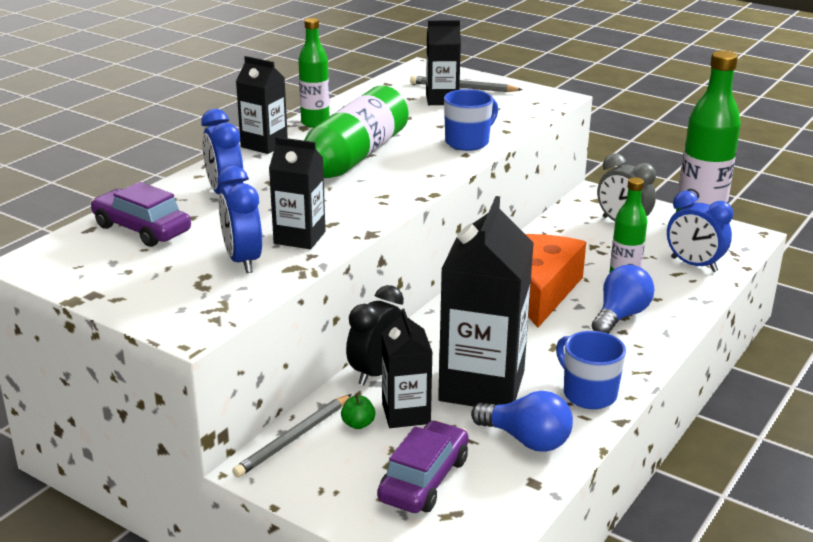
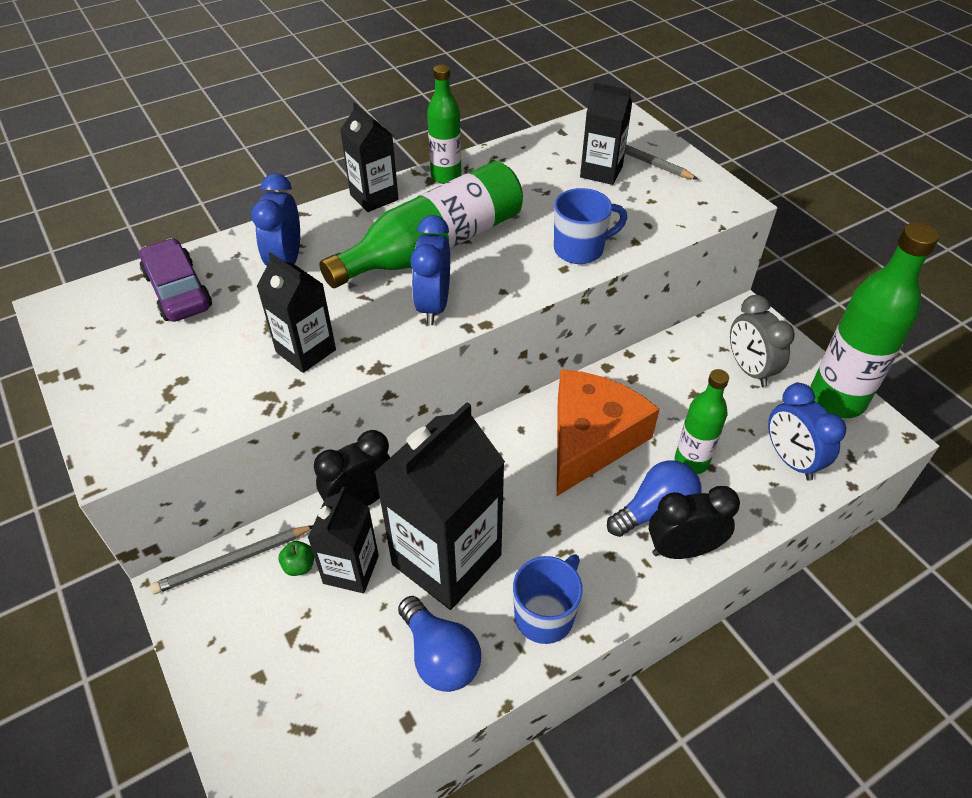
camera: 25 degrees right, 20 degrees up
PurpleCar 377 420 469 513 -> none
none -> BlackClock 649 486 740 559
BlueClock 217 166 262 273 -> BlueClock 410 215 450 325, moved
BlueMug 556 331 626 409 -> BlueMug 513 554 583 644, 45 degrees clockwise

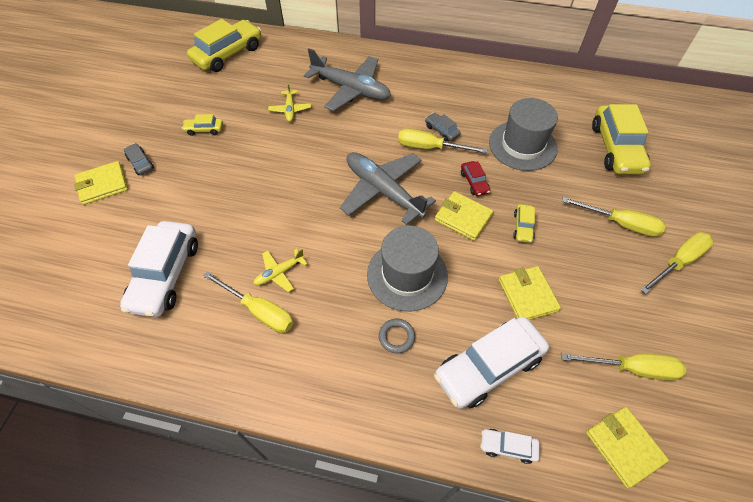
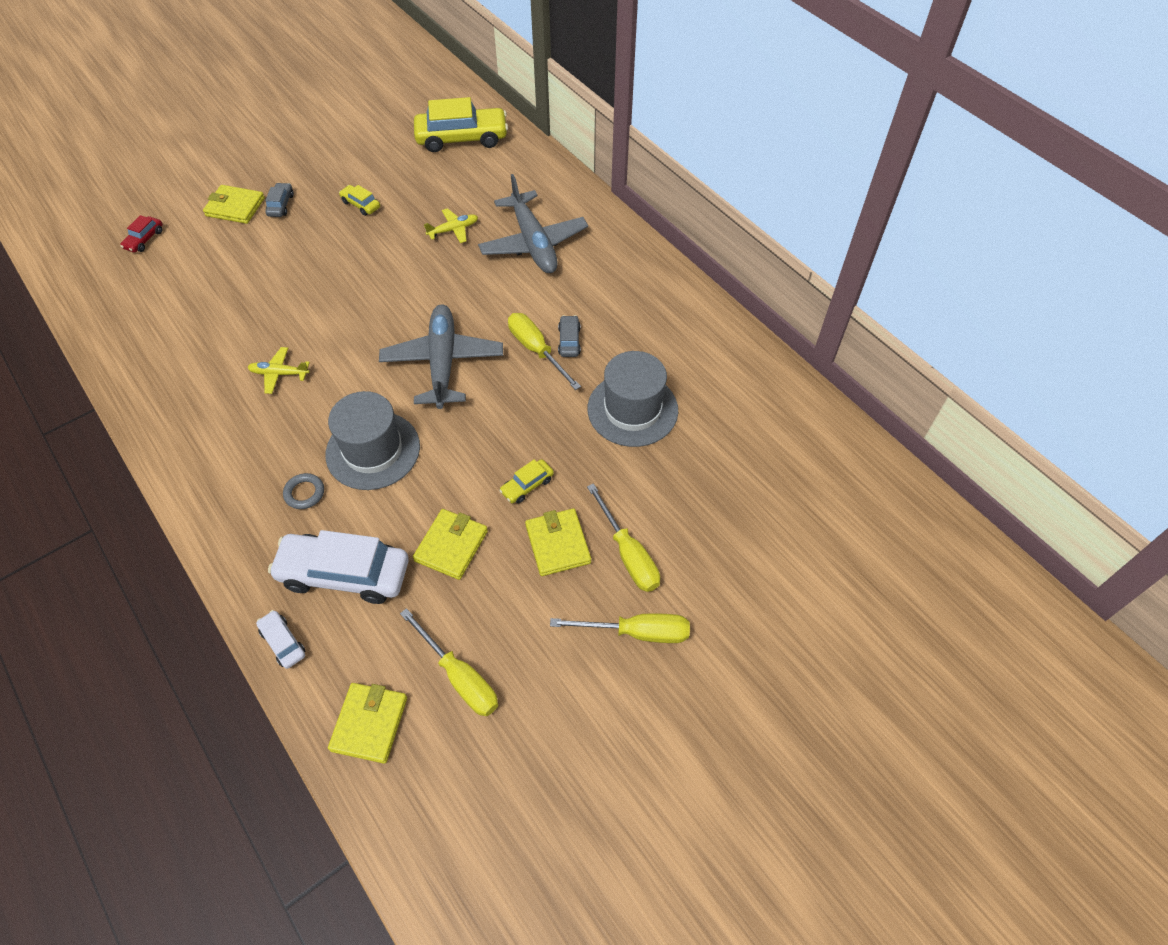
camera: 40 degrees right, 0 degrees up
WhiteCar 120 221 198 317 -> none
YellowScrewdriver 203 271 294 333 -> none
YellowCar 592 104 651 174 -> none
YellowWallet 435 191 493 241 -> YellowWallet 525 508 591 576, moved
RedCar 461 161 490 196 -> RedCar 120 215 163 253, moved
YellowPlane 268 82 311 122 -> YellowPlane 424 208 478 243, 150 degrees counterclockwise

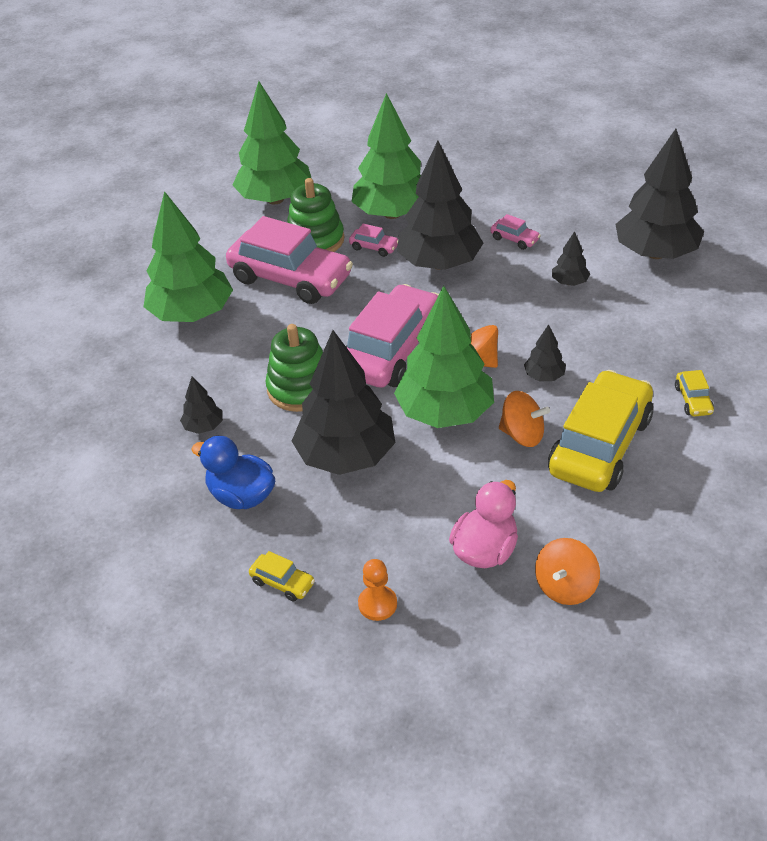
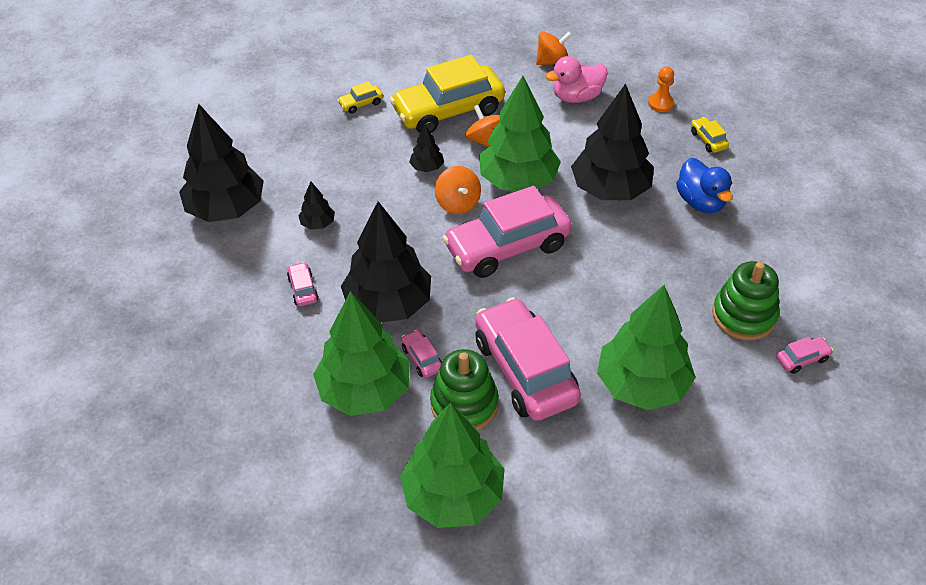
camera: 145 degrees left, 5 degrees up
BlackTree 180 376 223 434 -> none
none -> PinkCar 776 337 833 374
GreenStackingToy 265 324 323 412 -> GreenStackingToy 712 261 779 340, moved
YellowCar 675 370 714 417 -> YellowCar 337 81 383 114, 150 degrees counterclockwise

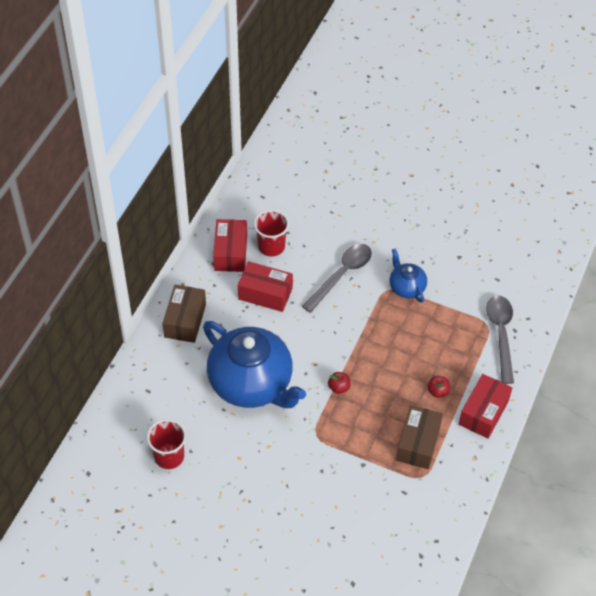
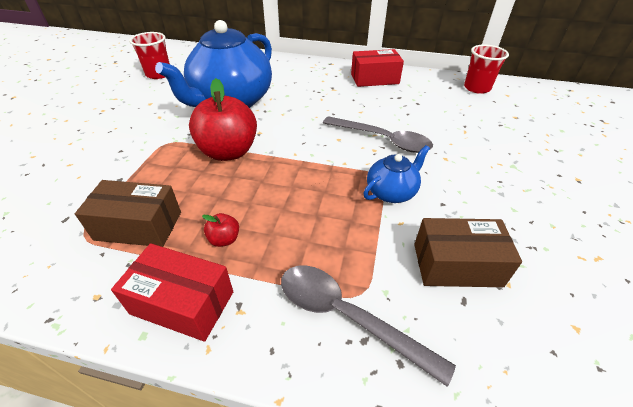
camera: 80 degrees right, 10 degrees down
RedBox 238 261 293 312 -> none
BrownBox 163 285 206 343 -> BrownBox 414 218 522 287, moved
RedCup 254 210 289 256 -> RedCup 464 44 509 94, moved
GreySpoon 486 295 514 384 -> GreySpoon 281 265 456 387, 135 degrees counterclockwise
RedApple 328 372 350 394 -> RedApple 189 78 257 161, x2.41

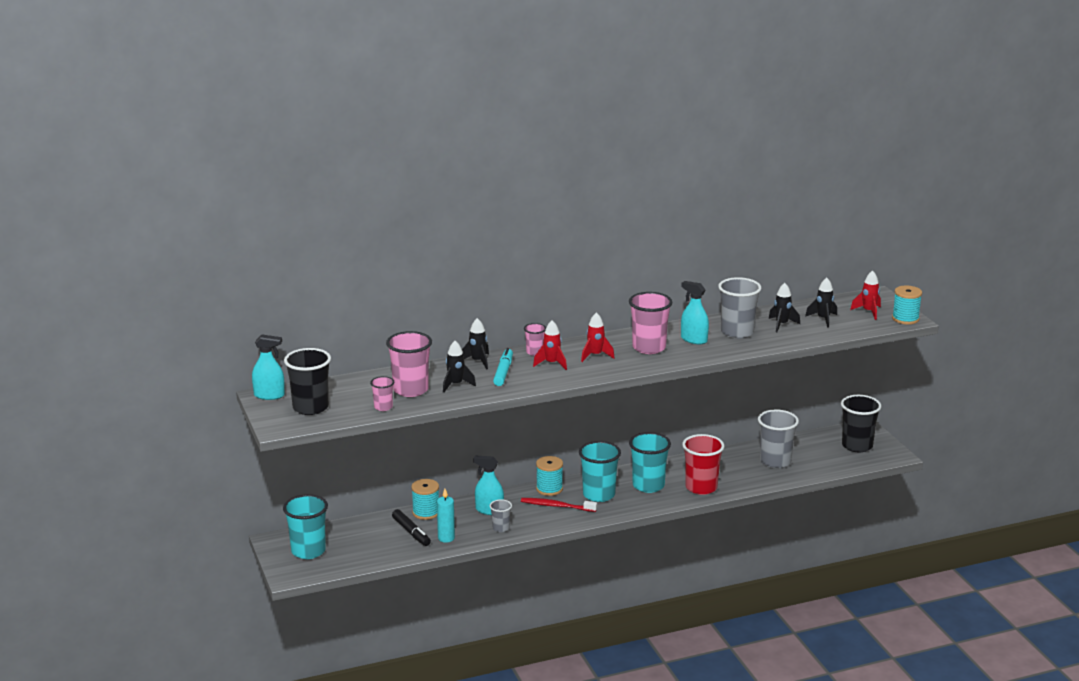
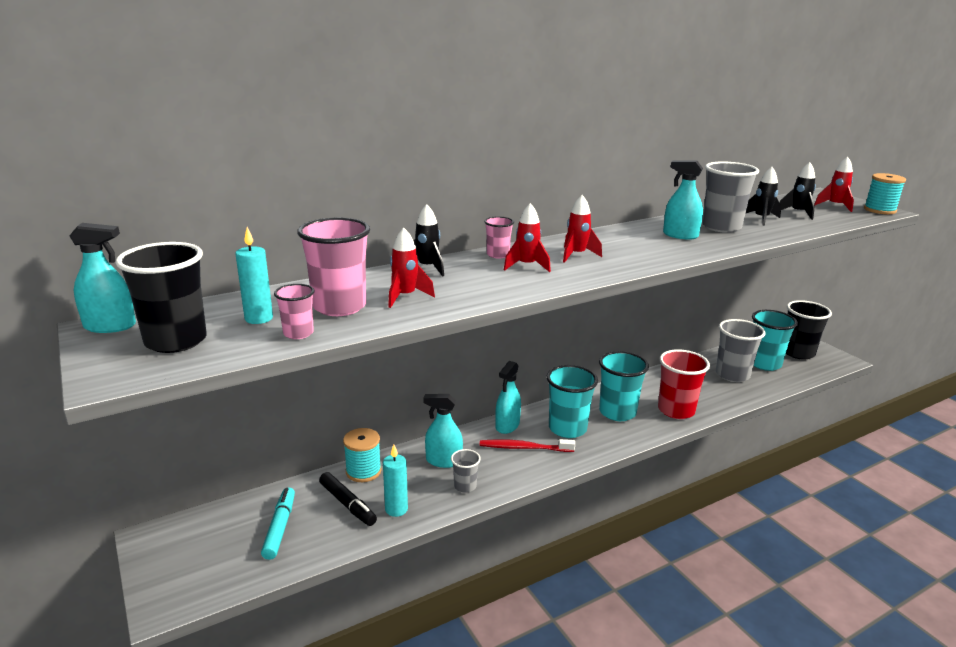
camera: 10 degrees left, 0 degrees up
PinkCup 629 292 672 354 -> none
none -> TurquoiseCandle 235 227 273 324
TurquoiseCup 283 494 328 559 -> TurquoiseCup 752 310 798 371, moved
TurquoiseMarker 493 348 513 386 -> TurquoiseMarker 261 487 295 560, moved
TurquoiseSpool 536 456 563 496 -> TurquoiseSprayBottle 495 361 521 434
BlackRocket 443 341 476 393 -> RedRocket 388 228 435 308

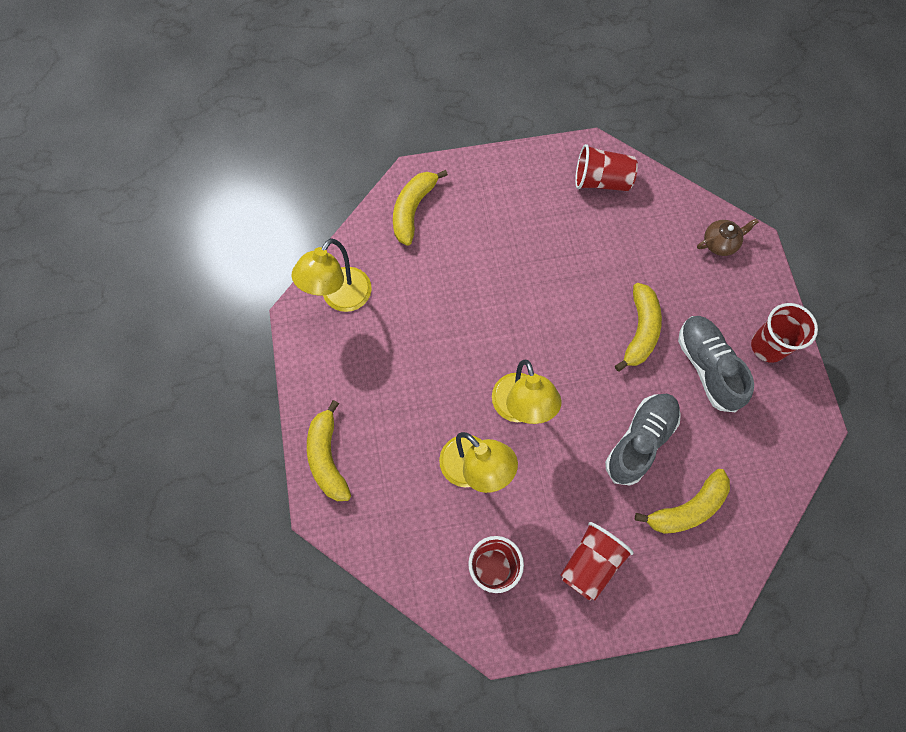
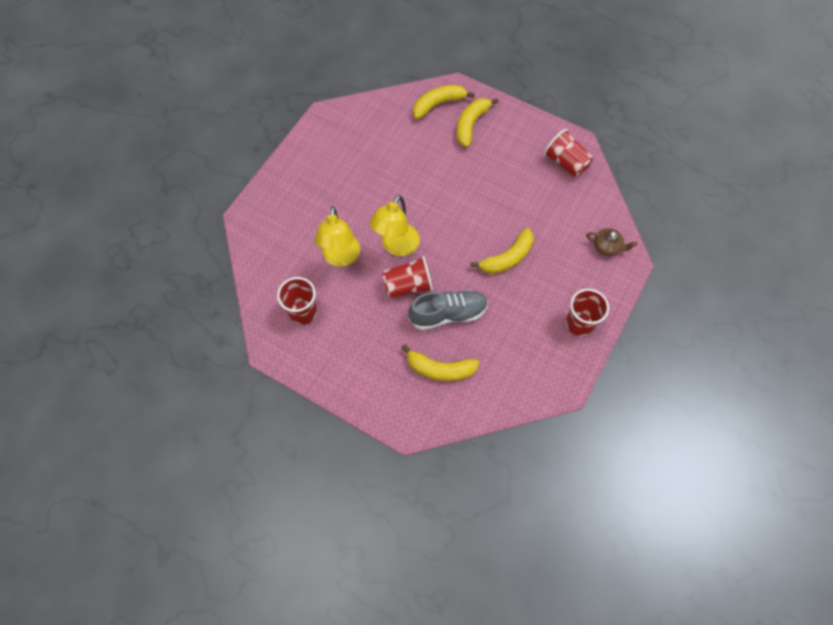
camera: 40 degrees right, 5 degrees down
YellowLamp 291 238 372 312 -> none
GreyShoe 678 316 754 412 -> none
YellowBanana 307 400 351 501 -> YellowBanana 457 98 499 147, moved
RedCup 560 522 634 601 -> RedCup 382 256 433 298, moved

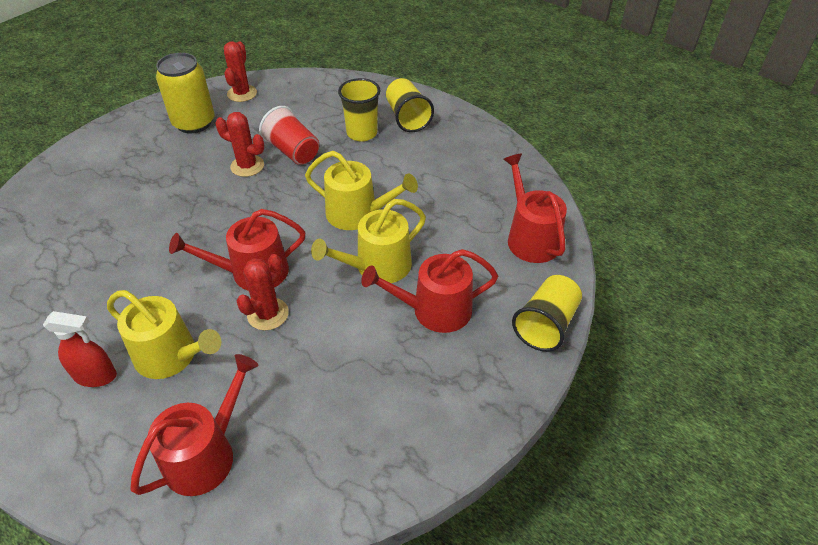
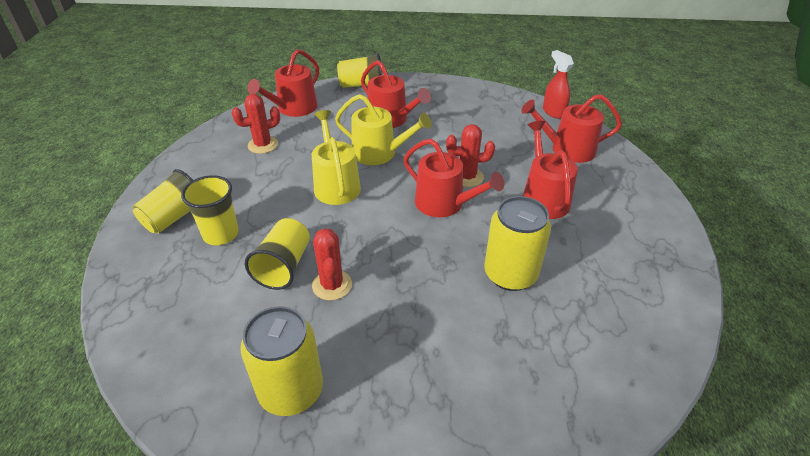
camera: 125 degrees left, 5 degrees down
none -> YellowCan 484 196 551 291
RedSprayBottle 43 311 117 387 -> RedSprayBottle 543 50 574 119, moved
RedCactus 224 41 257 102 -> RedCactus 232 94 280 154, moved
YellowWateringCan 107 290 221 379 -> RedWateringCan 523 121 578 219
RedCup 259 106 319 165 -> YellowCup 245 218 310 290

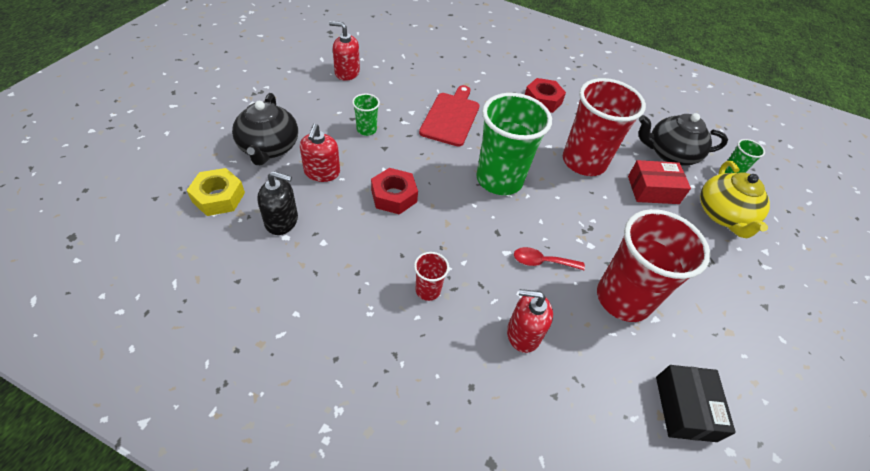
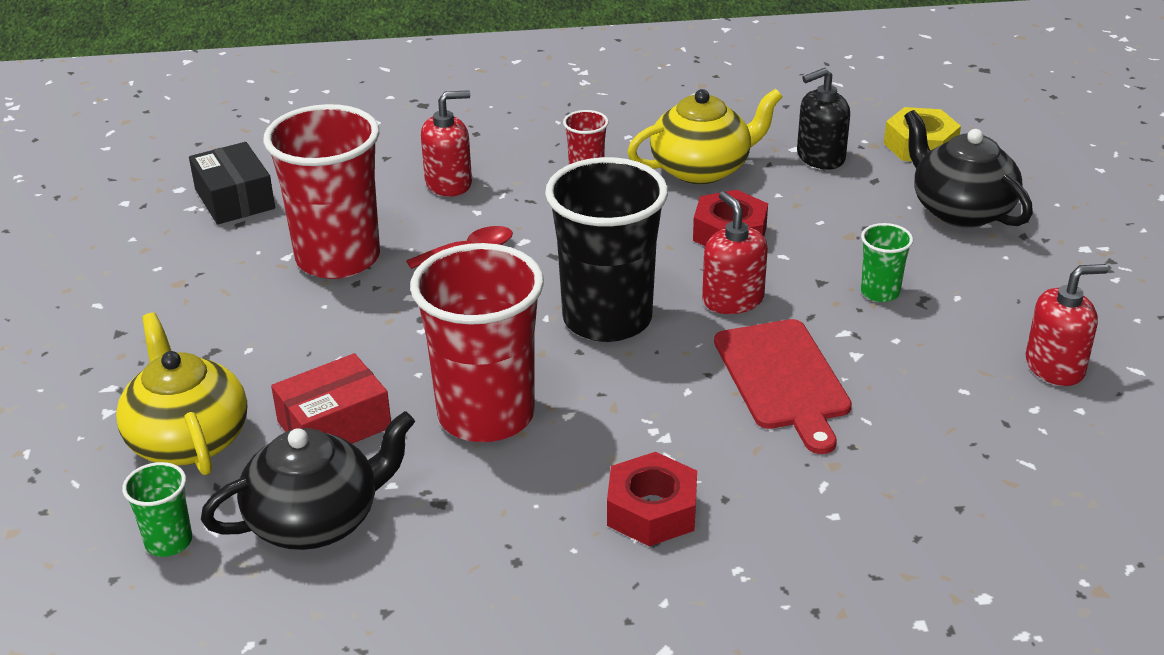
camera: 155 degrees right, 15 degrees down
none -> YellowTeapot 627 89 783 184
RedSoapDispenser 300 124 340 182 -> RedSoapDispenser 702 191 768 314, moved
GreenCup 476 93 552 195 -> BlackCup 545 157 668 342

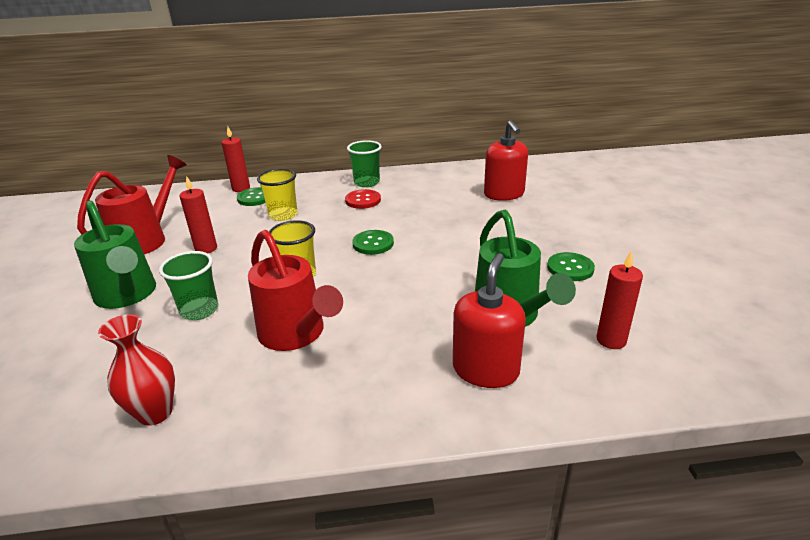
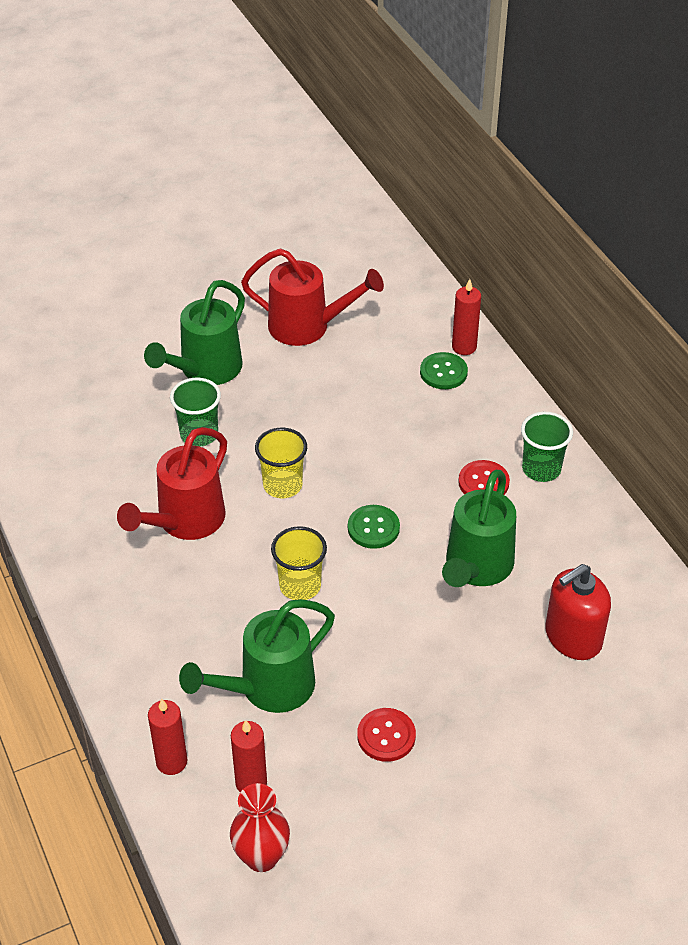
camera: 70 degrees right, 15 degrees up
RedSoapDispenser 453 253 526 388 -> none
none -> GreenWateringCan 442 470 516 587
RedVase 98 314 175 426 -> RedVase 230 783 290 872, moved
RedCandle 179 176 217 253 -> RedCandle 148 699 187 775, moved
YellowCup 257 169 298 221 -> YellowCup 271 526 327 600, moved
GreenButton 547 252 595 281 -> RedButton 357 708 416 762

